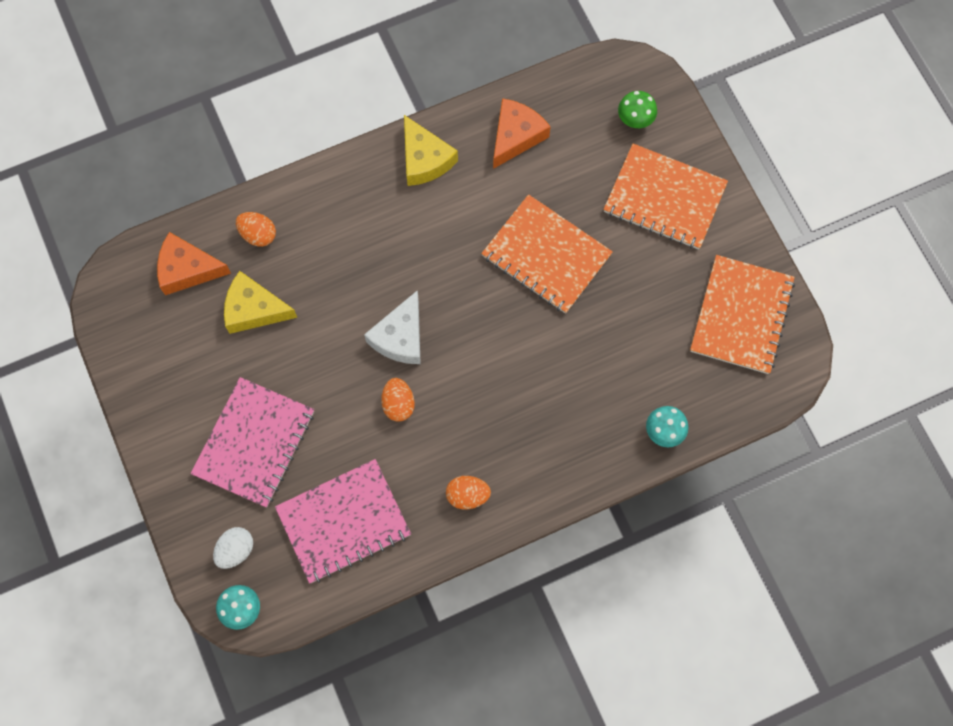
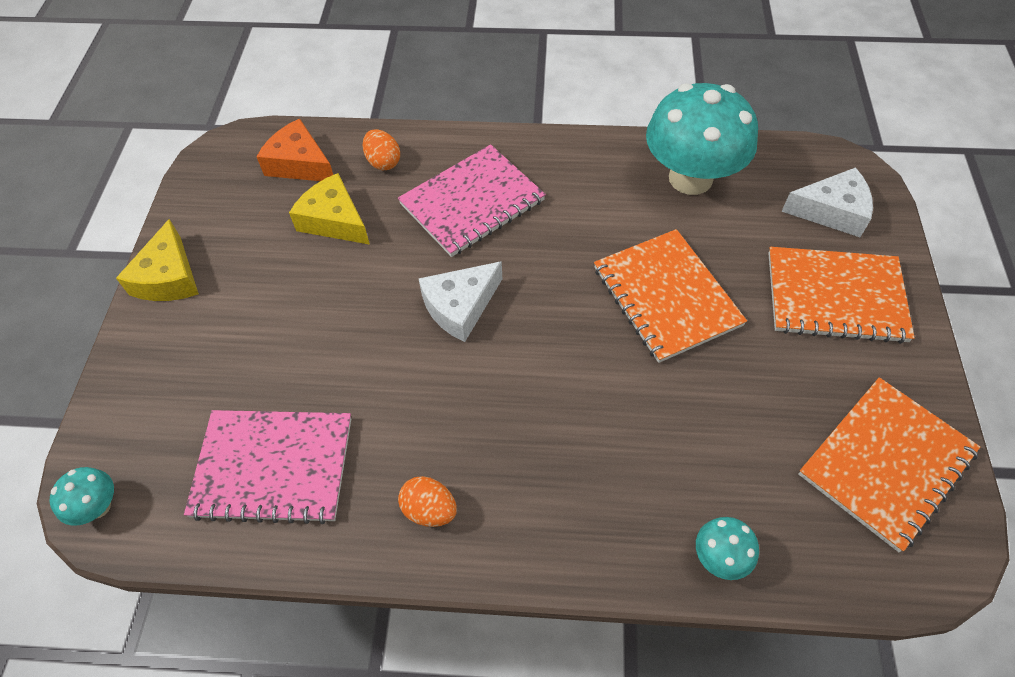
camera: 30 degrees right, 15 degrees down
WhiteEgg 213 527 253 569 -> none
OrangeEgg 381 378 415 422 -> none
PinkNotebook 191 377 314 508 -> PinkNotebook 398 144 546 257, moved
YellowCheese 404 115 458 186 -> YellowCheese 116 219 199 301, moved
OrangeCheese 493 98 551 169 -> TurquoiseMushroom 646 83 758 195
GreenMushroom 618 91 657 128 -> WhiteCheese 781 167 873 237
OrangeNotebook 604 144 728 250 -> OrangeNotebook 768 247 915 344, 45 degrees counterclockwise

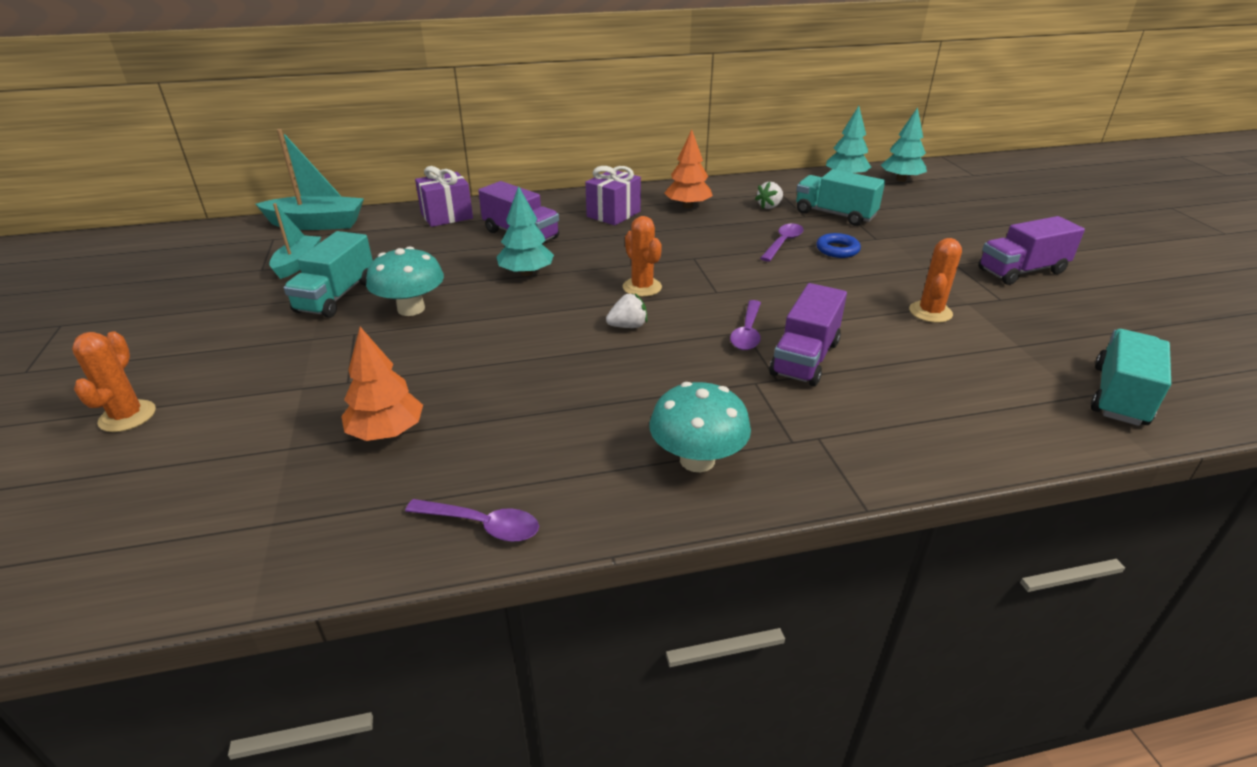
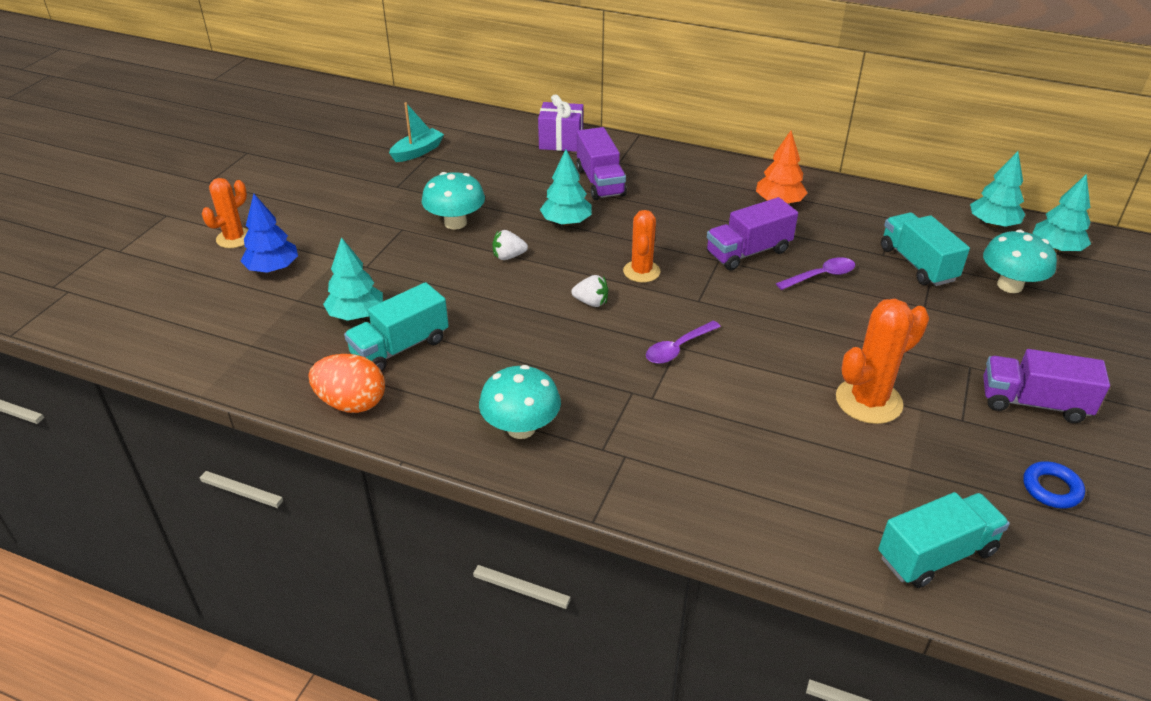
camera: 35 degrees right, 5 degrees up
TurquoiseBoat 256 129 364 230 -> none
PurpleGift 585 166 641 225 -> none
none -> BlueTree 241 194 298 273
none -> TurquoiseMushroom 983 230 1057 293
TurquoiseTruck 283 231 373 318 -> TurquoiseTruck 344 282 449 372, moved
WhiteStrawberry 755 182 783 209 -> WhiteStrawberry 493 230 528 260, moved
PurpleTruck 769 283 847 386 -> PurpleTruck 707 197 798 271, moved
BlueRing 816 233 861 258 -> BlueRing 1023 461 1085 508, moved
PurpleSpoon 405 499 539 542 -> OrangeEgg 309 354 385 413
OrangeTree 341 327 423 441 -> TurquoiseTree 323 237 383 321
OrangeCactus 909 238 962 323 -> OrangeCactus 836 299 929 424, x1.51

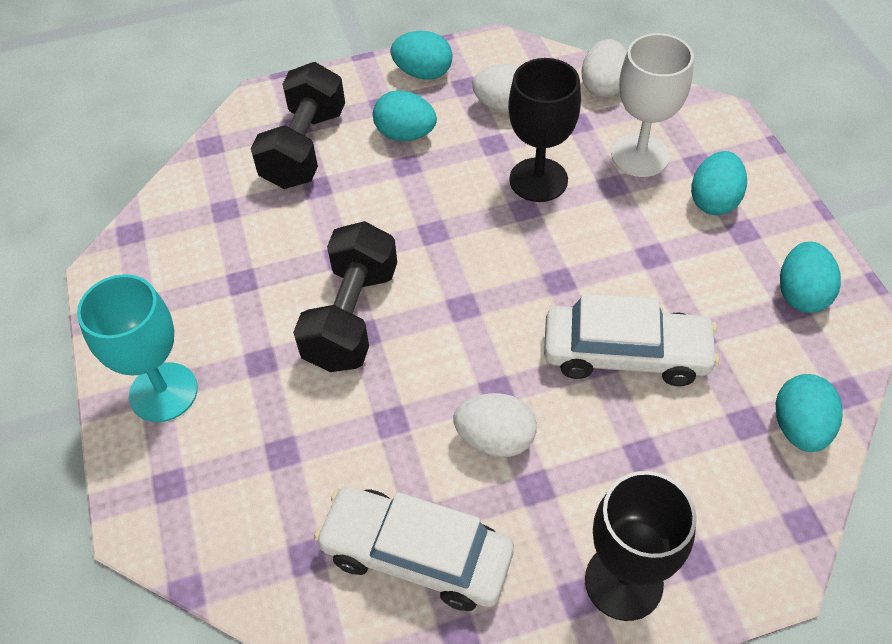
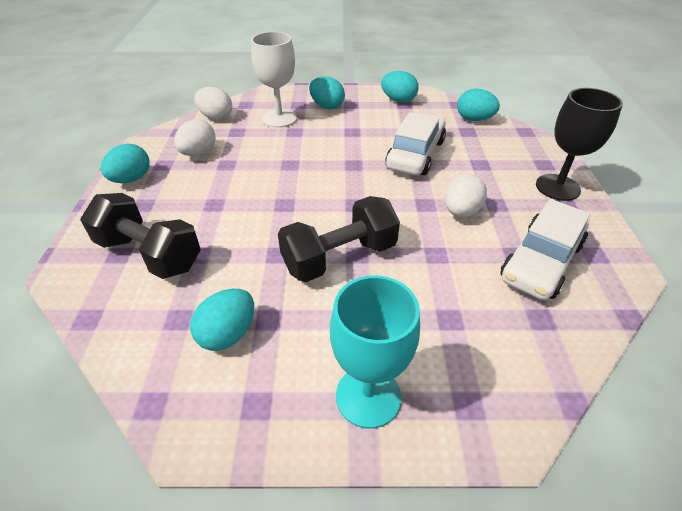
camera: 75 degrees left, 10 degrees down
BlackGoblet 508 58 581 202 -> none
TurquoiseEgg 373 90 437 141 -> TurquoiseEgg 190 289 254 351, moved
BlackDumbbell 293 221 397 372 -> BlackDumbbell 278 196 400 282, 60 degrees counterclockwise

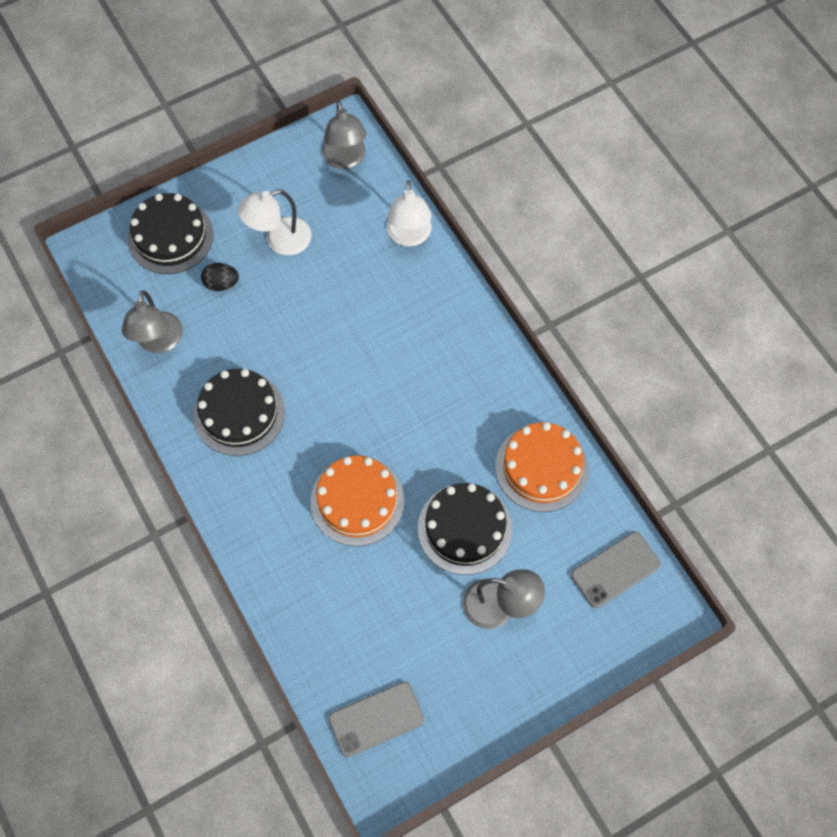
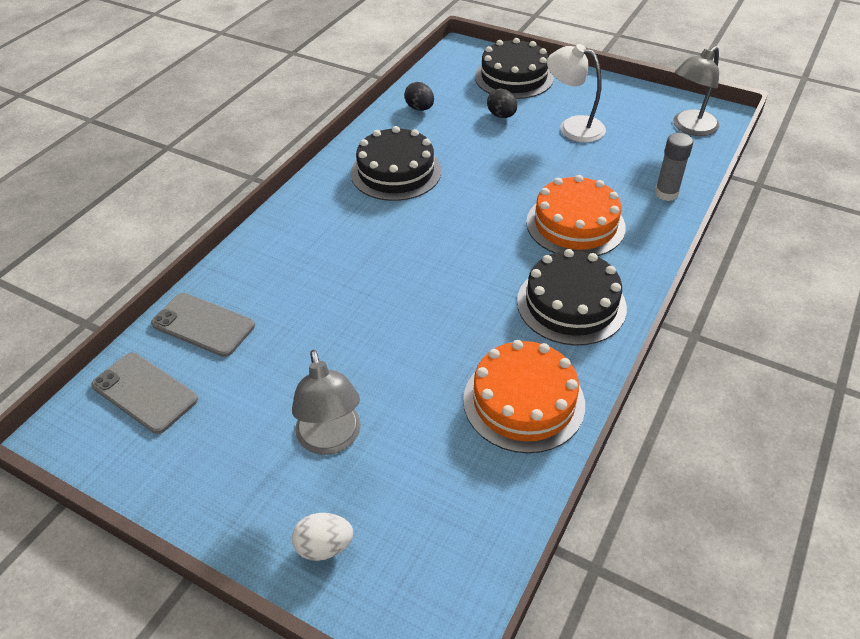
camera: 60 degrees right, 20 degrees down
none -> WhiteEgg 292 513 353 561
OrangeCake 311 455 405 546 -> OrangeCake 526 175 626 256, moved
BlackCake 418 483 513 575 -> BlackCake 517 249 627 346, moved
GreyPhone 571 532 661 608 -> GreyPhone 151 293 255 357, moved
GreyLamp 122 290 183 353 -> BlackEgg 404 82 434 111
WhiteLamp 387 180 432 246 -> GreyGlueStick 655 133 693 201

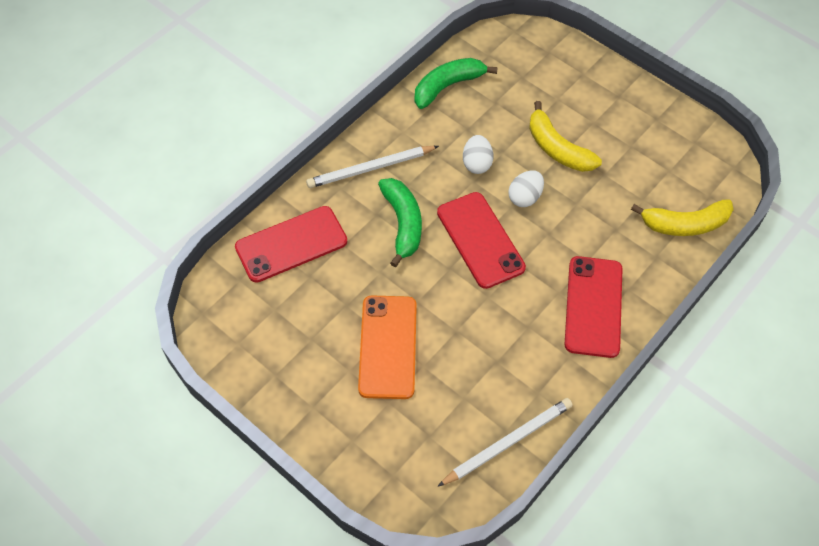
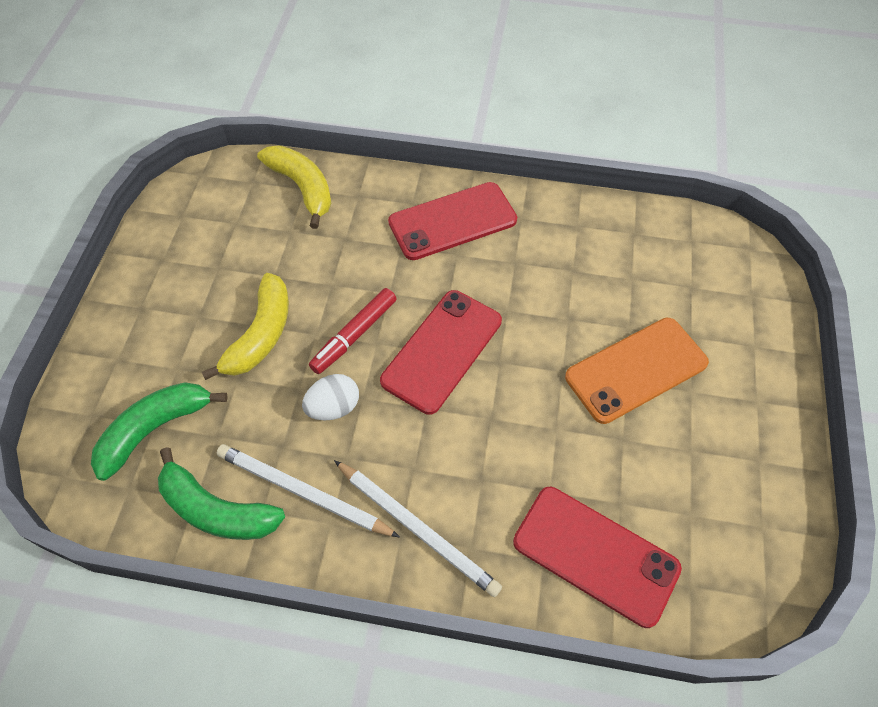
camera: 120 degrees left, 0 degrees up
GreenBanana 378 178 422 267 -> GreenBanana 91 382 228 481, moved
WhitePencil 437 398 573 487 -> WhitePencil 217 444 400 537, moved
WhiteEgg 508 170 544 207 -> RedMarker 309 288 397 374

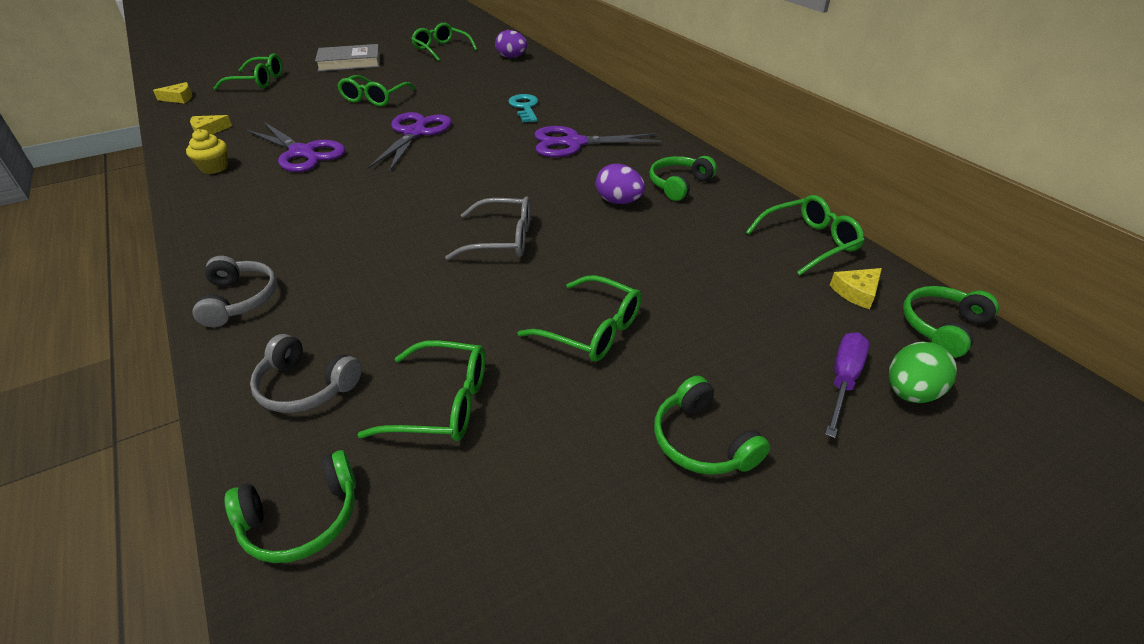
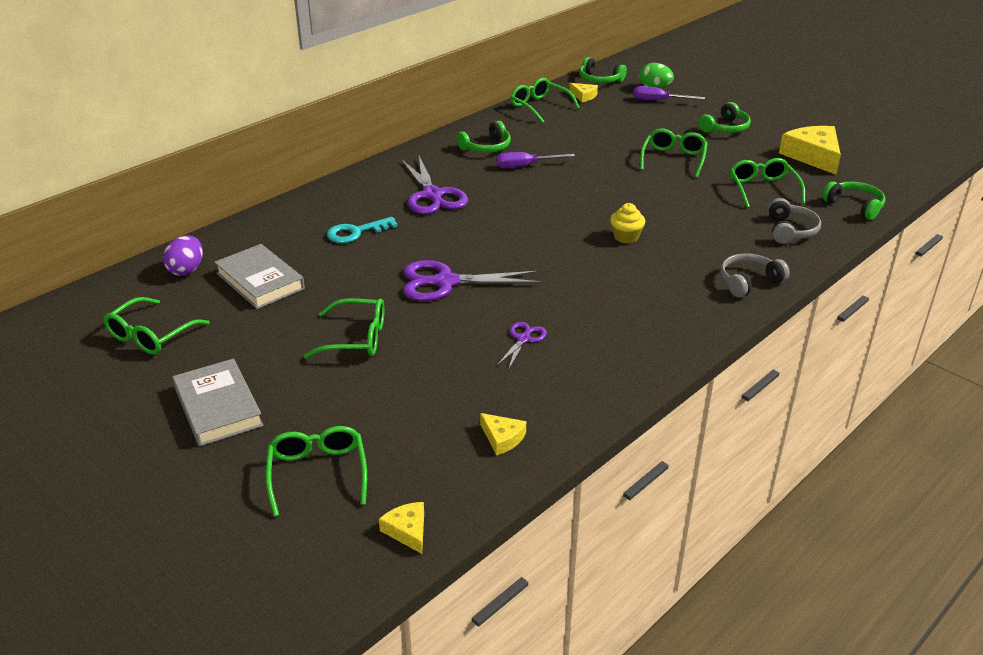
camera: 105 degrees left, 5 degrees down
GreyGlasses 445 196 531 260 -> none
none -> GreyBook 214 244 305 309
none -> YellowCheese 779 126 841 175
YellowCupcake 186 129 228 174 -> YellowCupcake 610 203 645 244, moved
PurpleEgg 596 164 645 204 -> PurpleScrewdriver 496 152 575 168
GreenHeadphones 650 156 717 201 -> GreenHeadphones 456 121 511 153, 60 degrees counterclockwise
PurpleScissors 246 122 345 172 -> PurpleScissors 497 322 547 370, x0.51

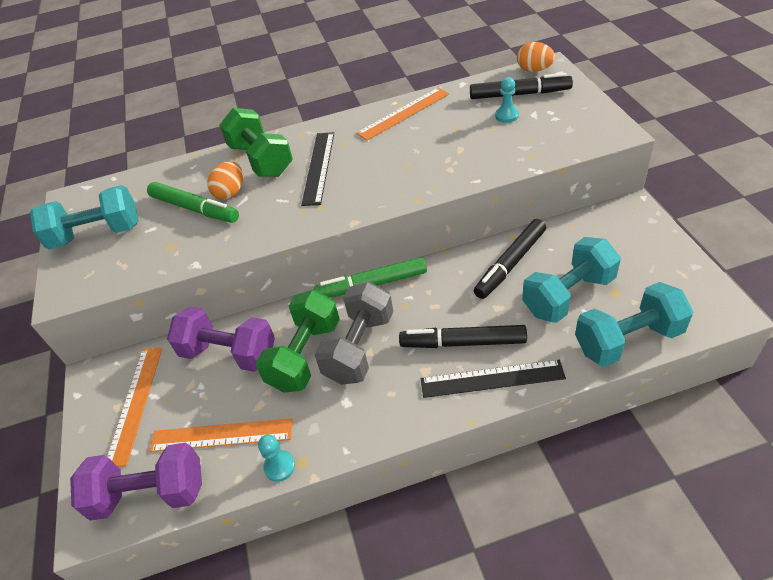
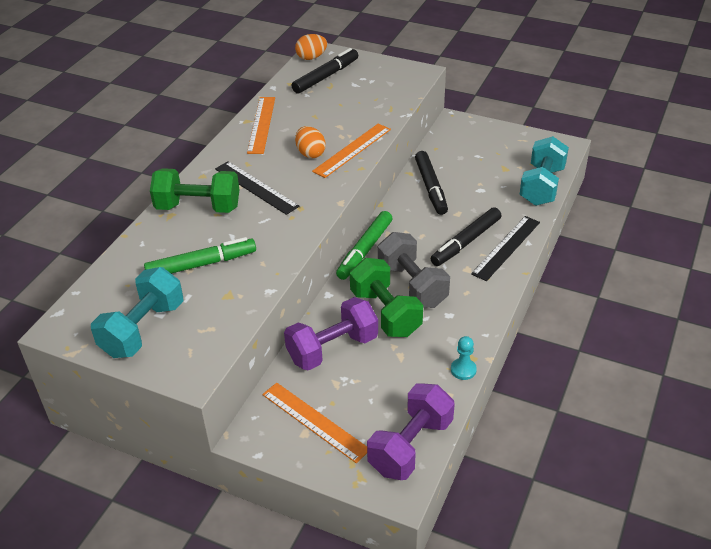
camera: 55 degrees left, 5 degrees down
TurquoisePawn 495 77 519 123 -> none
TurquoiseDumbbell 522 237 621 323 -> none
OrangeRuler 150 418 293 452 -> OrangeRuler 312 124 391 178, moved
OrangeEgg 207 161 243 199 -> OrangeEgg 295 126 326 158, moved

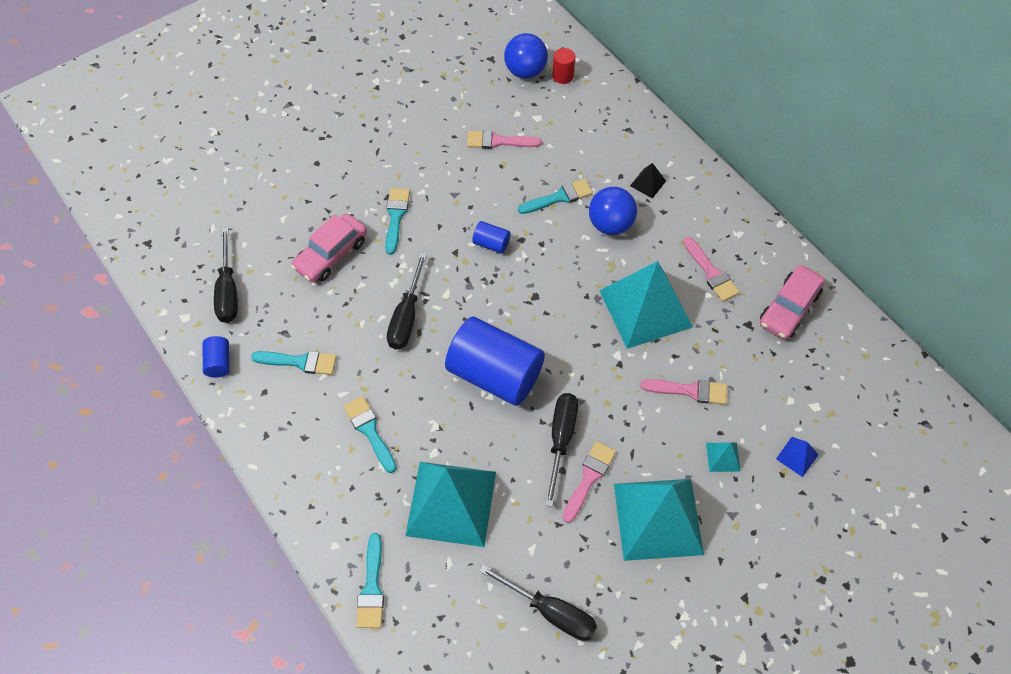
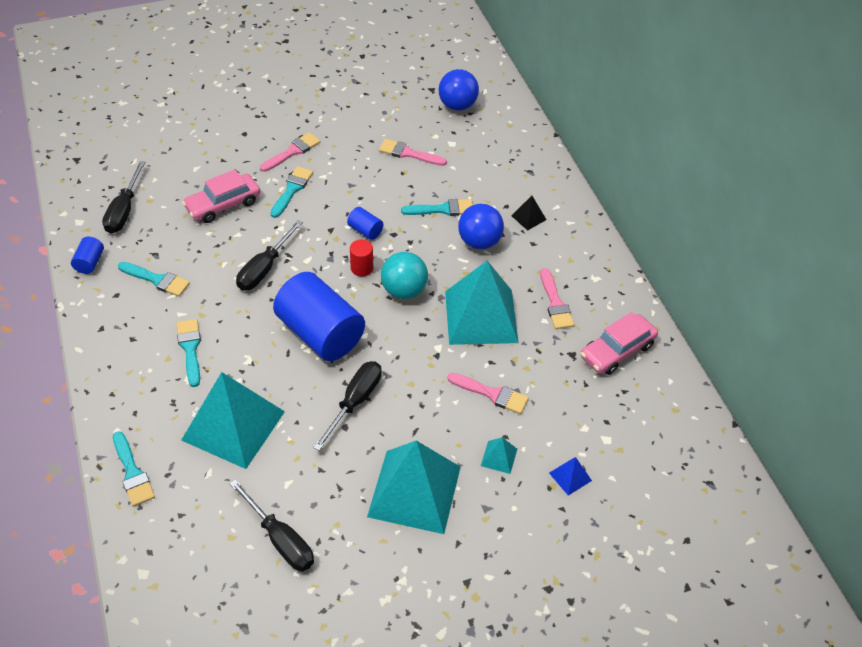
camera: 15 degrees right, 10 degrees down
none -> TurquoiseBall 381 252 428 299
RedCylinder 552 48 575 84 -> RedCylinder 350 240 373 276, moved
PinkBrush 562 441 616 523 -> PinkBrush 260 132 320 172, moved
TurquoiseBrush 356 533 384 628 -> TurquoiseBrush 113 431 155 507, 45 degrees counterclockwise

